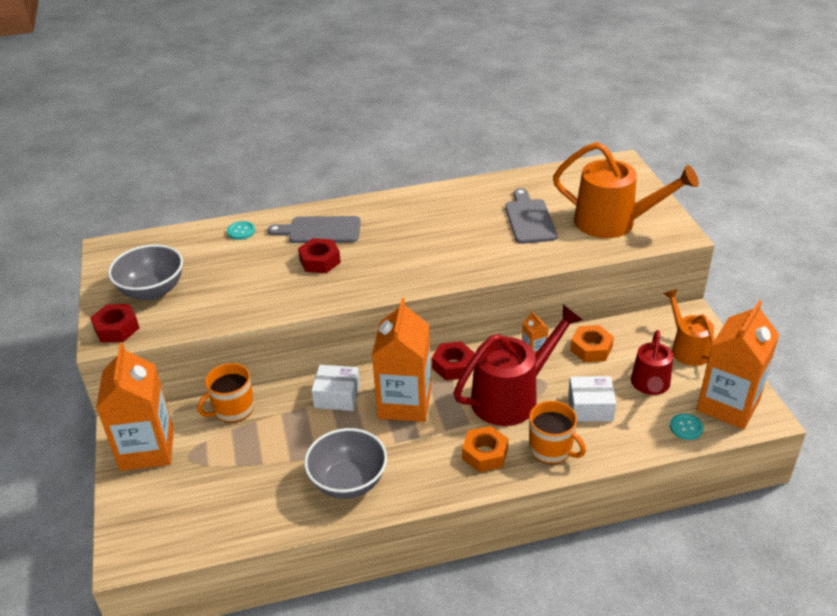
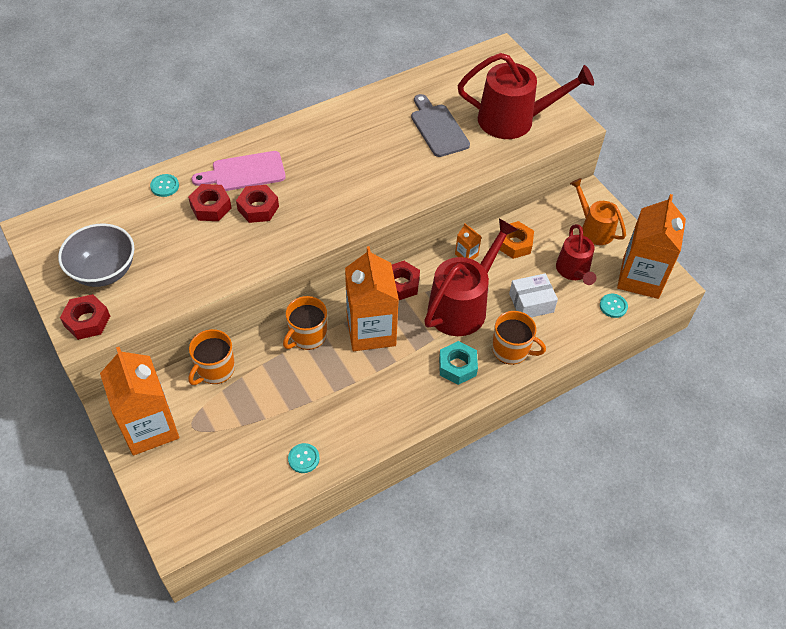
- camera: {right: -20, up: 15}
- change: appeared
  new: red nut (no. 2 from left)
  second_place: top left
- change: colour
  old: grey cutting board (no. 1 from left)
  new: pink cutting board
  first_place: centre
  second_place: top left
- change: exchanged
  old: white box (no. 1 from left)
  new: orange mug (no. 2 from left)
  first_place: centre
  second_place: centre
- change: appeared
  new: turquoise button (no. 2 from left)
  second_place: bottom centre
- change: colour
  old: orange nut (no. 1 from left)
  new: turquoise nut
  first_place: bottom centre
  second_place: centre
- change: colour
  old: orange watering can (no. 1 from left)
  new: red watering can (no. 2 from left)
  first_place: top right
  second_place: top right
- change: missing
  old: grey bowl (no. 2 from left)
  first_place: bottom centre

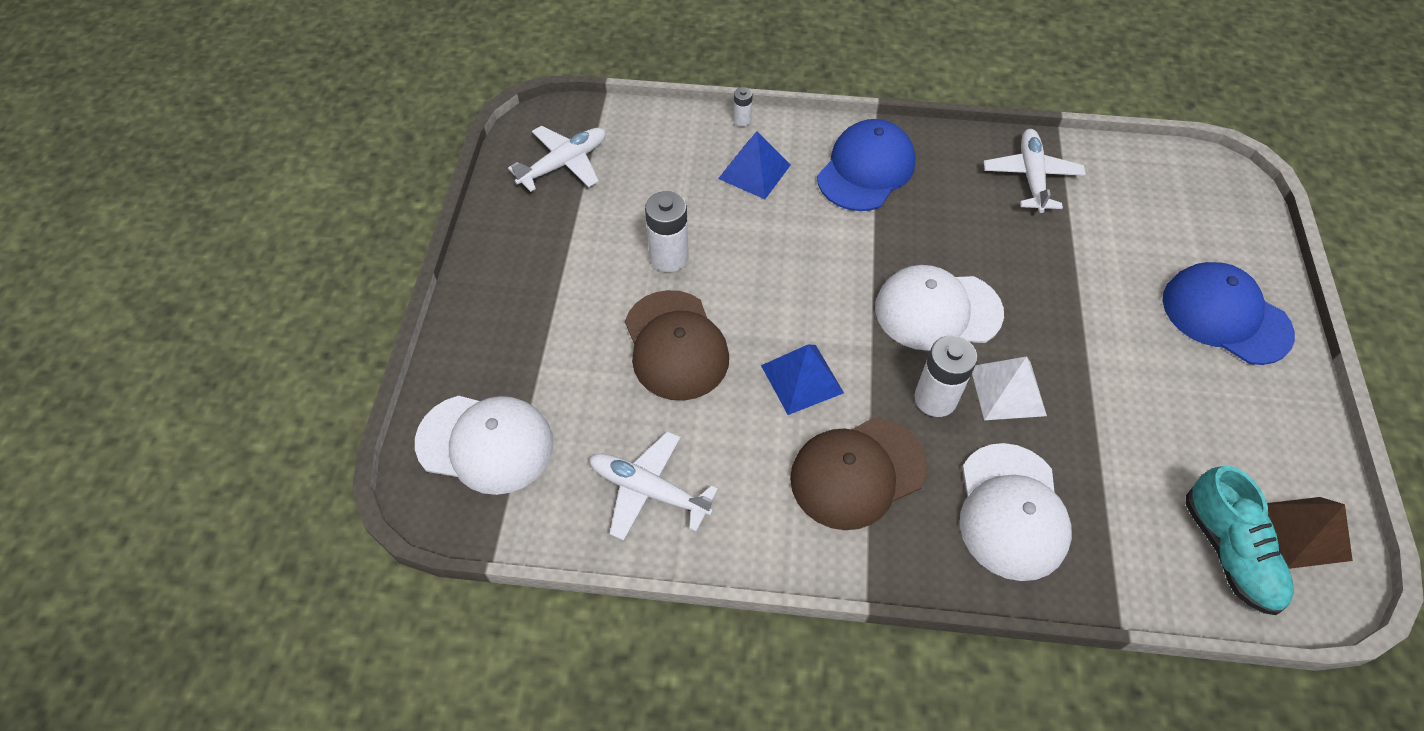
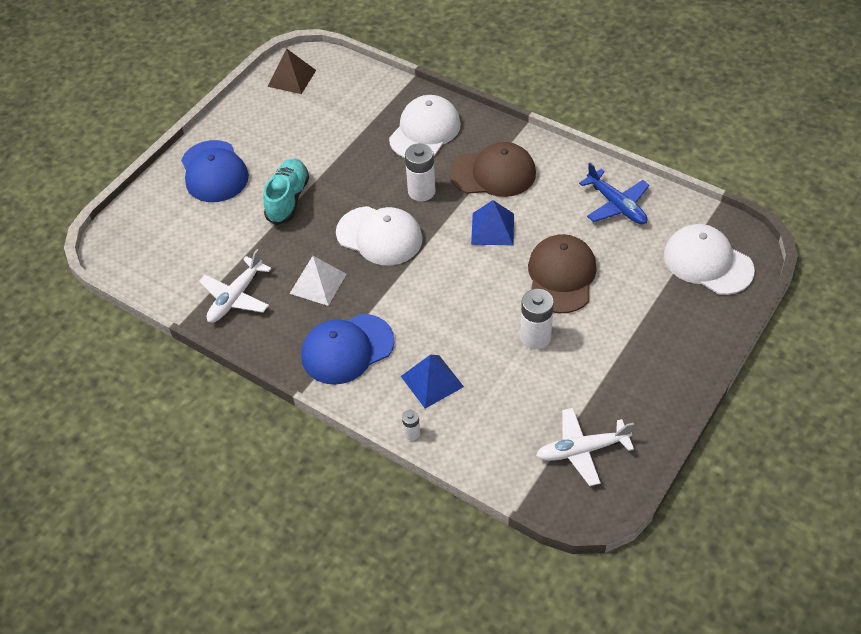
- camera: {right: -150, up: -5}
- change: relocated
  old: turquoise shoe
  first_place: bottom right
  second_place: top left
- change: relocated
  old: white pyramid
  first_place: middle right
  second_place: centre
- change: colour
  old: white plane (no. 2 from left)
  new: blue plane
  first_place: centre
  second_place: top right

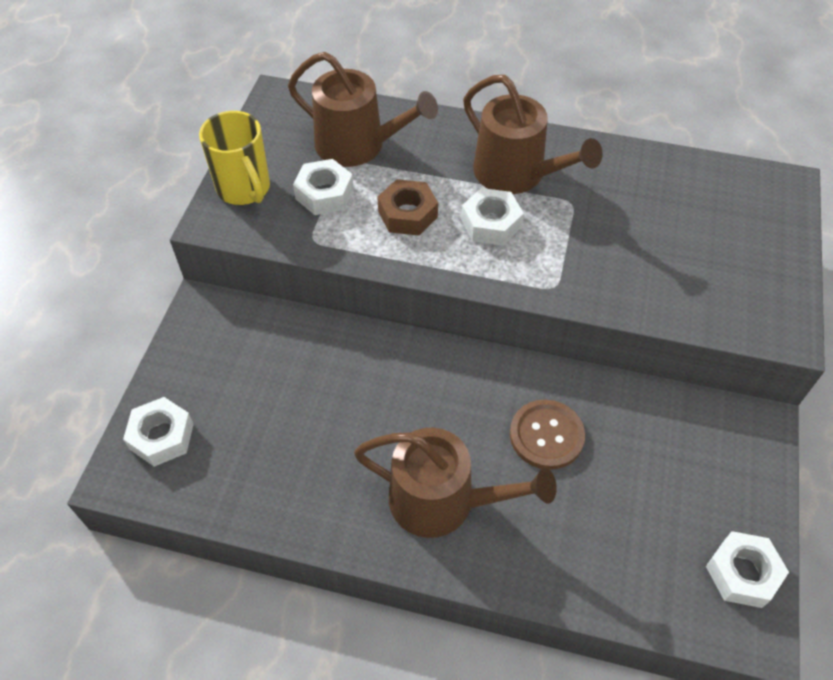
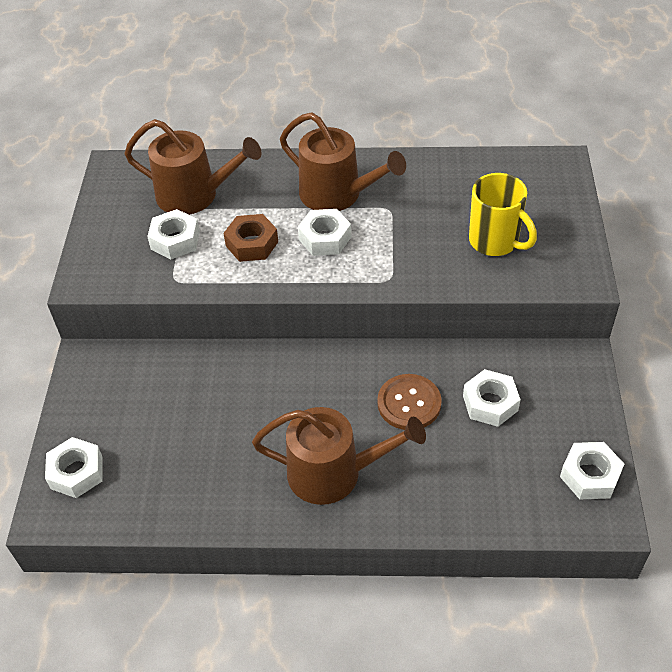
- camera: {right: -10, up: -5}
- change: appeared
  new: white nut (no. 4 from left)
  second_place: middle right
- change: relocated
  old: yellow mug
  first_place: top left
  second_place: top right

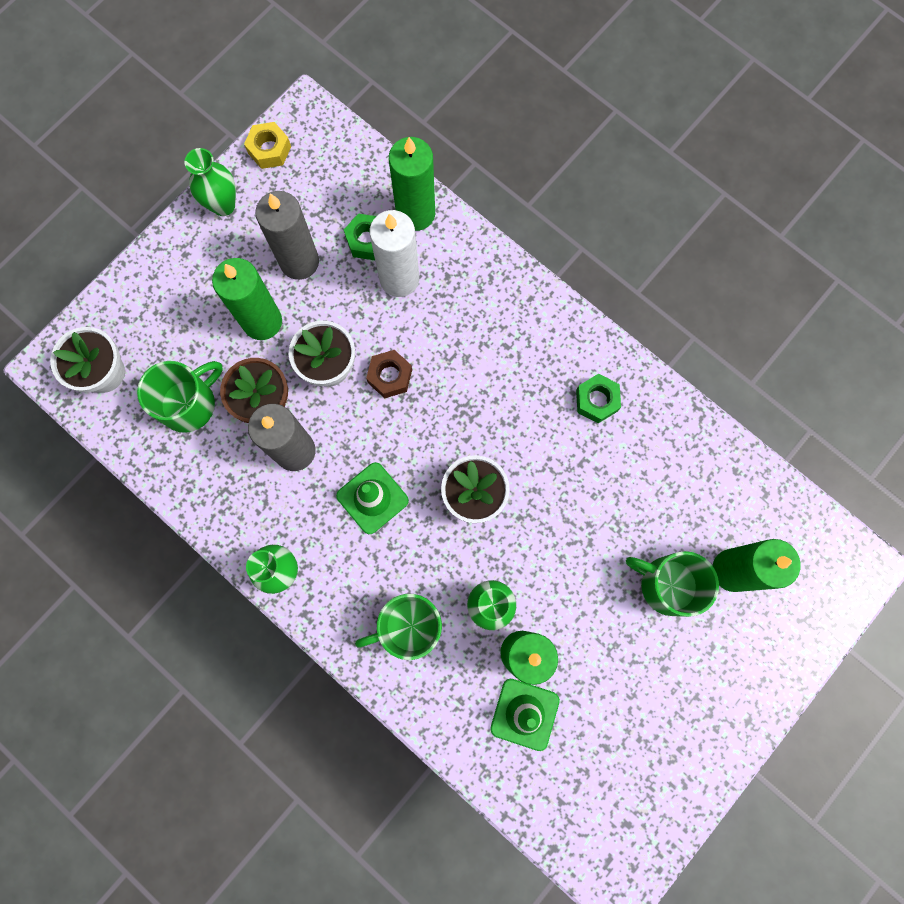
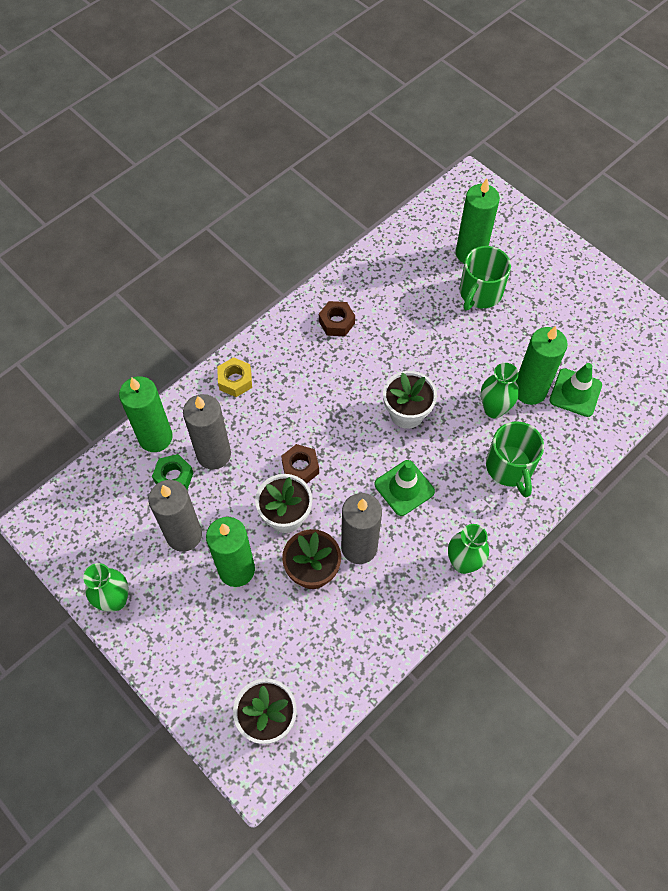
- camera: {right: -85, up: -15}
- change: colour
  old: white candle
  new: grey candle (no. 2 from left)
  first_place: top centre
  second_place: middle left
- change: relocated
  old: yellow nut
  first_place: top left
  second_place: centre
- change: colour
  old: green nut (no. 2 from left)
  new: brown nut (no. 2 from left)
  first_place: centre
  second_place: centre
- change: missing
  old: green mug (no. 1 from left)
  first_place: middle left

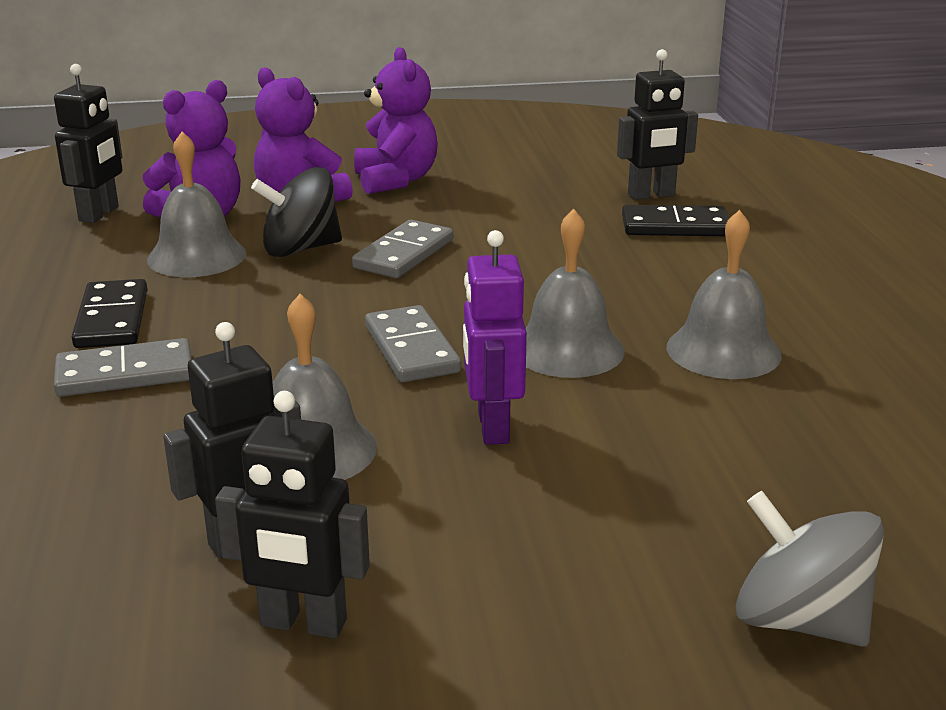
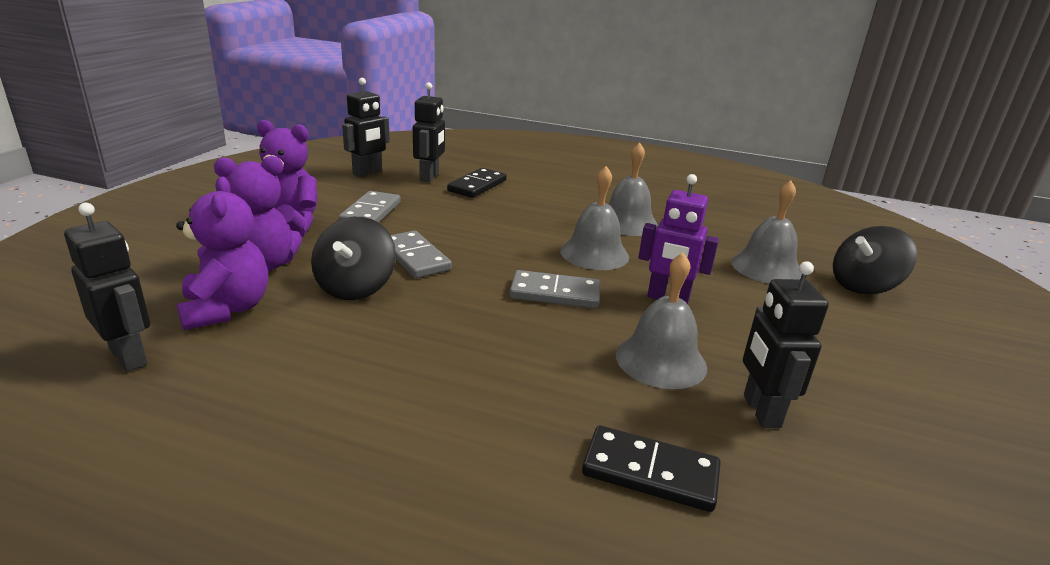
- camera: {right: -65, up: 0}
- change: relocated
  old: grey domino (no. 1 from left)
  first_place: middle left
  second_place: centre
- change: relocated
  old: black robot (no. 3 from left in the first image)
  new: black robot (no. 2 from left)
  first_place: bottom left
  second_place: top centre
- change: relocated
  old: black domino (no. 1 from left in the first image)
  new: black domino (no. 2 from left)
  first_place: middle left
  second_place: bottom centre
- change: relocated
  old: grey bell (no. 1 from left in the first image)
  new: grey bell (no. 4 from left)
  first_place: top left
  second_place: middle right
- change: colour
  old: grey spinning top
  new: black spinning top (no. 2 from left)
  first_place: bottom right
  second_place: middle right

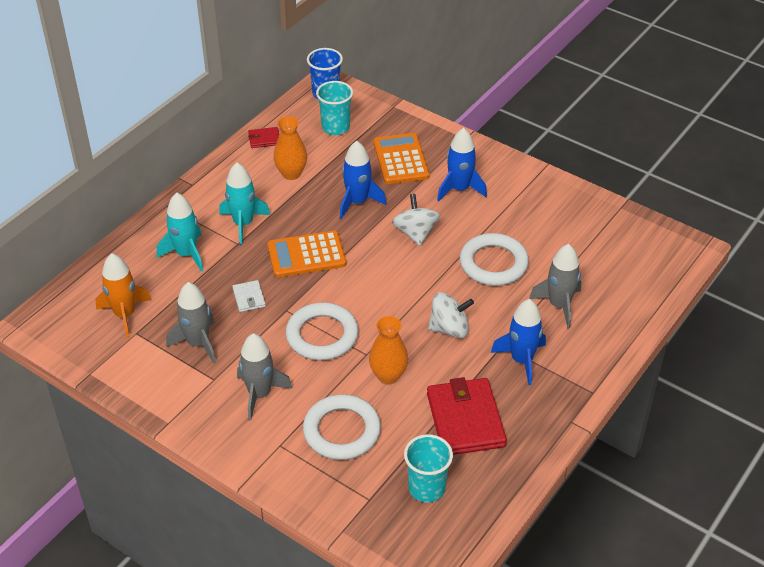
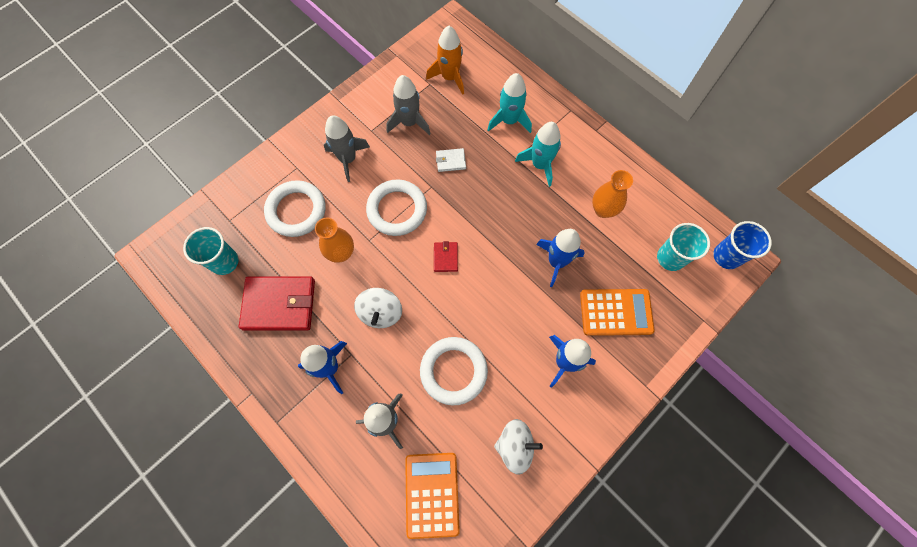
- camera: {right: 100, up: 25}
- change: relocated
  old: orange calculator (no. 1 from left)
  first_place: centre
  second_place: bottom centre
- change: relocated
  old: red wallet (no. 1 from left in the first image)
  new: red wallet (no. 2 from left)
  first_place: top centre
  second_place: centre
- change: relocated
  old: white spinning top (no. 1 from left in the first image)
  new: white spinning top (no. 2 from left)
  first_place: centre
  second_place: bottom centre

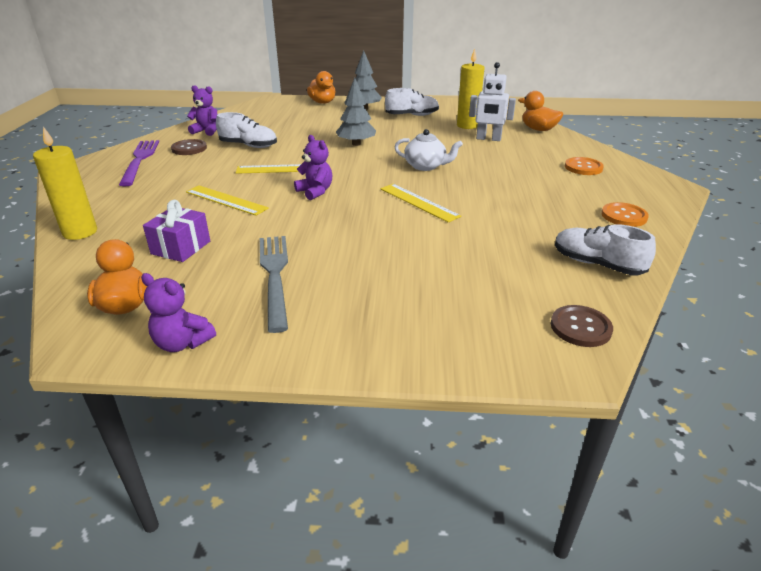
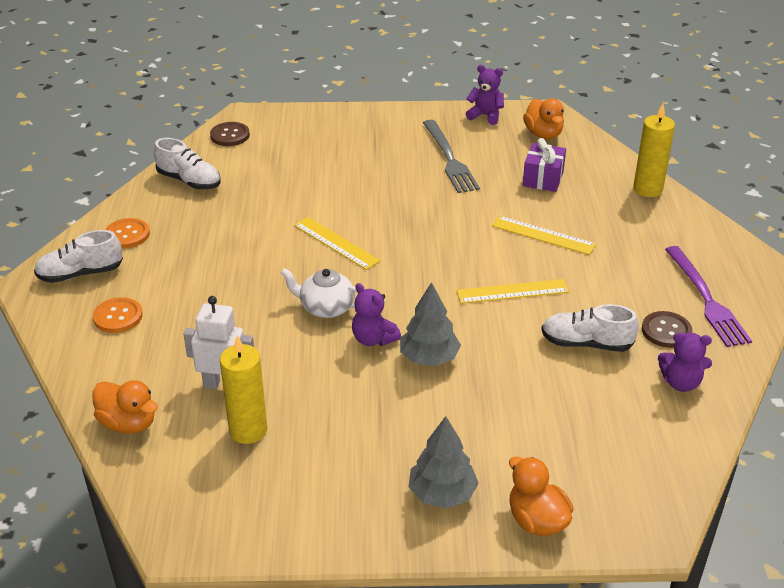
- camera: {right: 175, up: 5}
- change: relocated
  old: white shoe (no. 2 from left in the first image)
  new: white shoe (no. 1 from left)
  first_place: top centre
  second_place: middle left
- change: relocated
  old: purple teddy bear (no. 3 from left in the first image)
  new: purple teddy bear (no. 1 from left)
  first_place: top centre
  second_place: centre

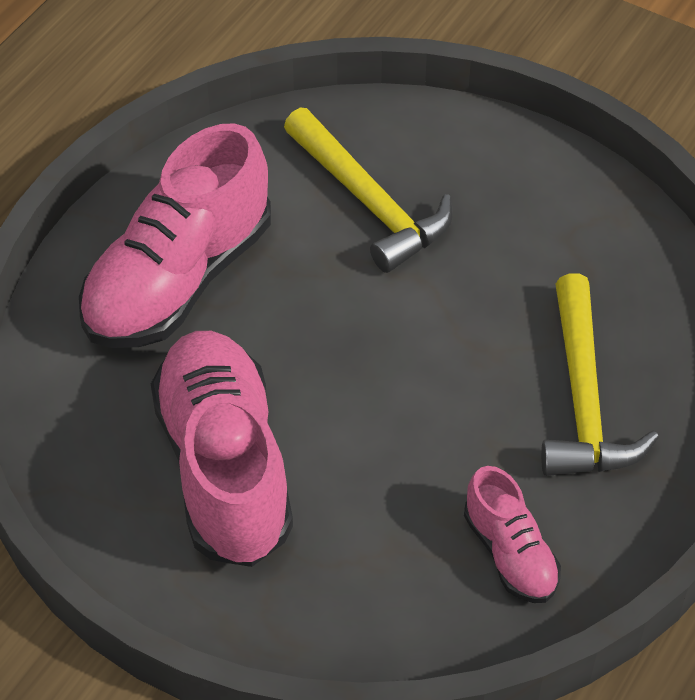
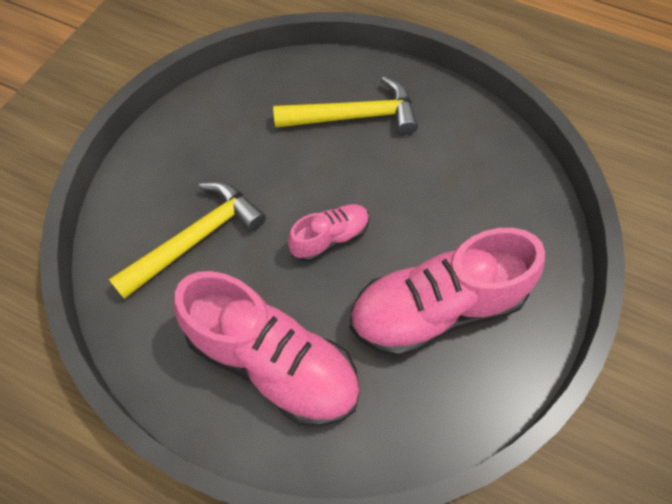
- camera: {right: -95, up: 10}
- change: relocated
  old: pink shoe (no. 3 from left in the first image)
  new: pink shoe (no. 2 from left)
  first_place: bottom right
  second_place: centre

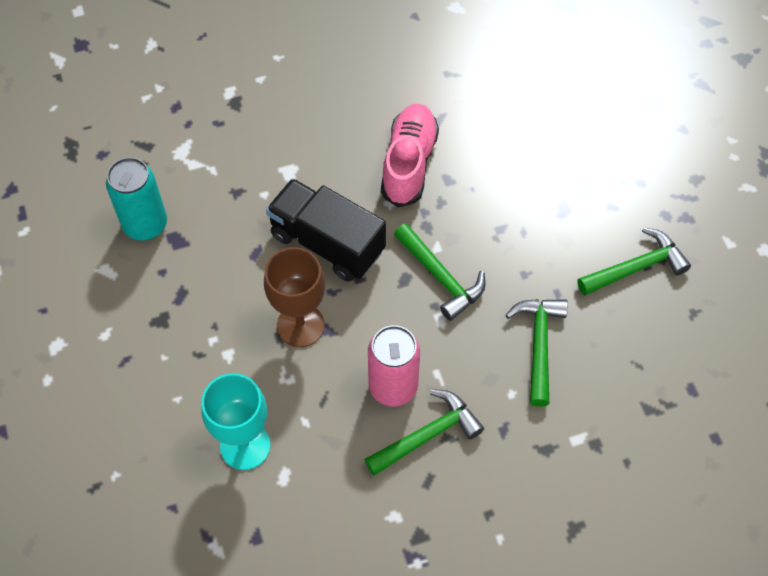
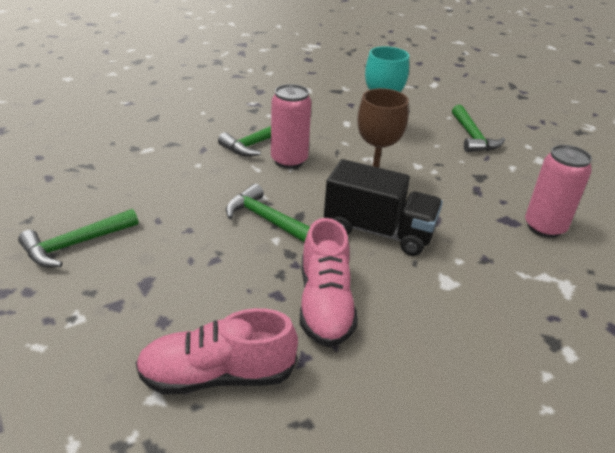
- camera: {right: 165, up: -25}
- change: appeared
  new: pink shoe (no. 1 from left)
  second_place: bottom centre
- change: relocated
  old: green hammer (no. 3 from left in the first image)
  new: green hammer (no. 4 from left)
  first_place: middle right
  second_place: top right
- change: colour
  old: turquoise can
  new: pink can (no. 2 from left)
  first_place: middle left
  second_place: middle right

